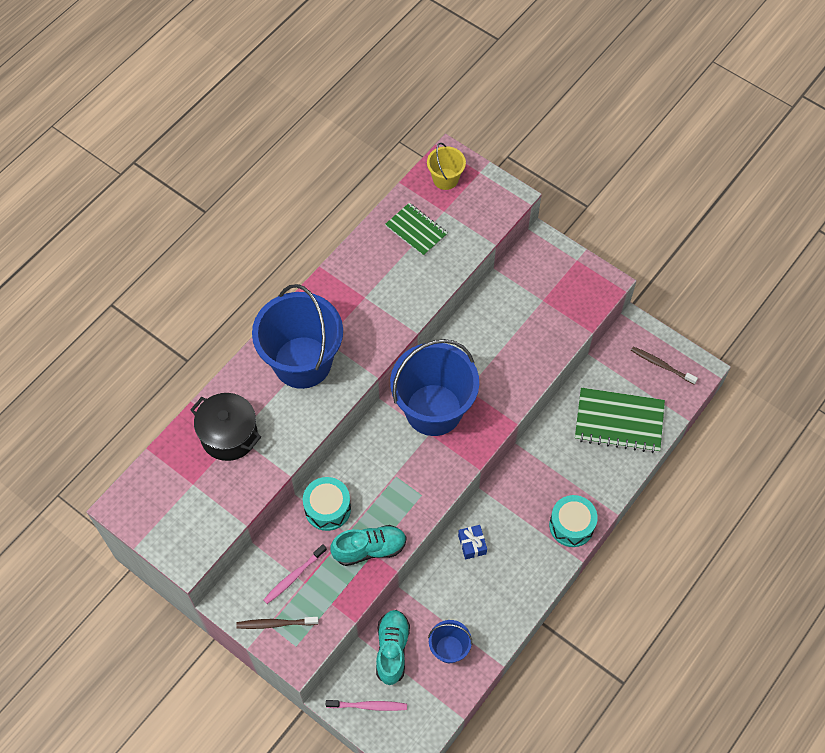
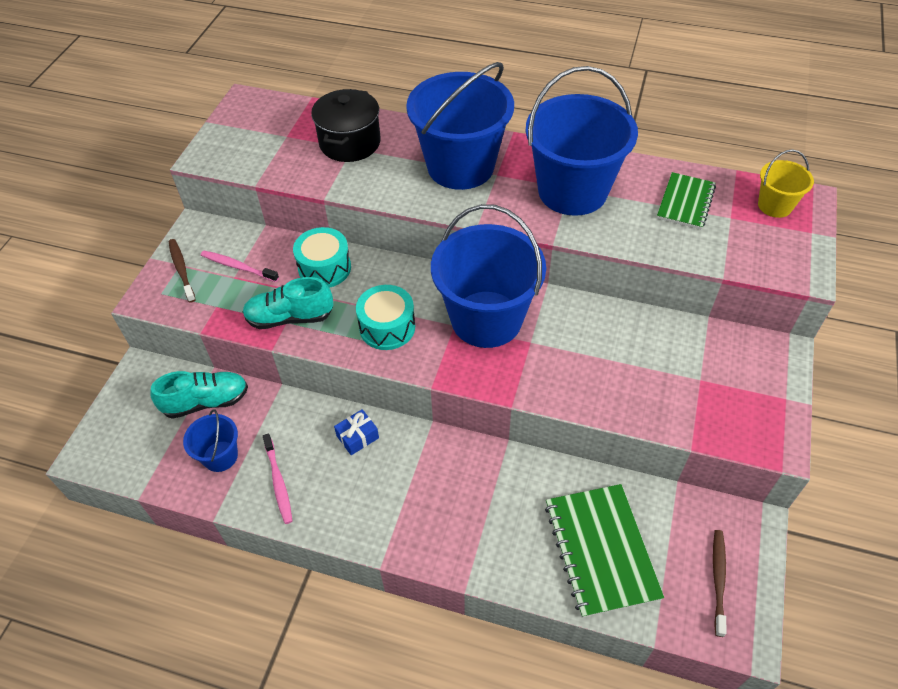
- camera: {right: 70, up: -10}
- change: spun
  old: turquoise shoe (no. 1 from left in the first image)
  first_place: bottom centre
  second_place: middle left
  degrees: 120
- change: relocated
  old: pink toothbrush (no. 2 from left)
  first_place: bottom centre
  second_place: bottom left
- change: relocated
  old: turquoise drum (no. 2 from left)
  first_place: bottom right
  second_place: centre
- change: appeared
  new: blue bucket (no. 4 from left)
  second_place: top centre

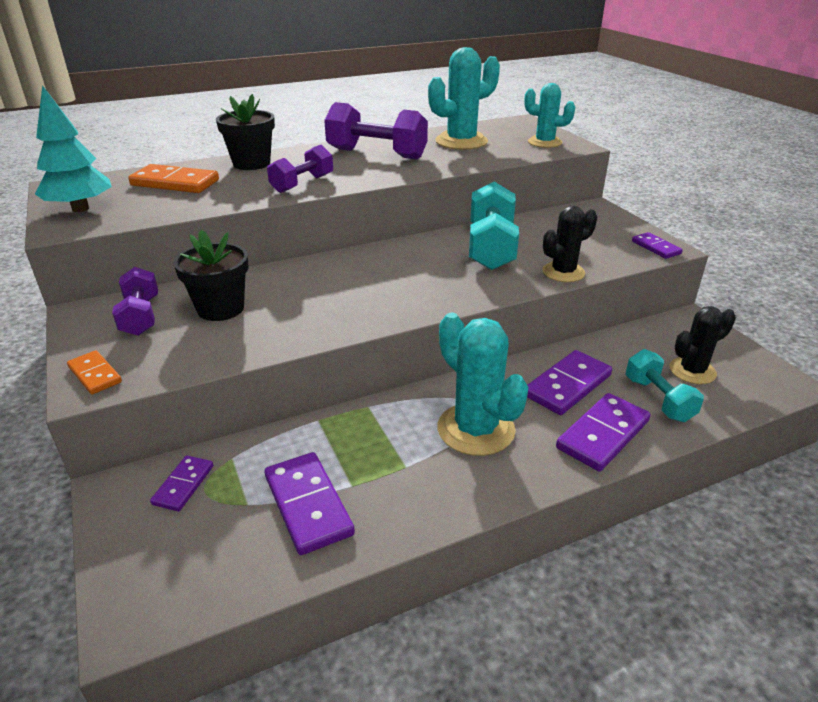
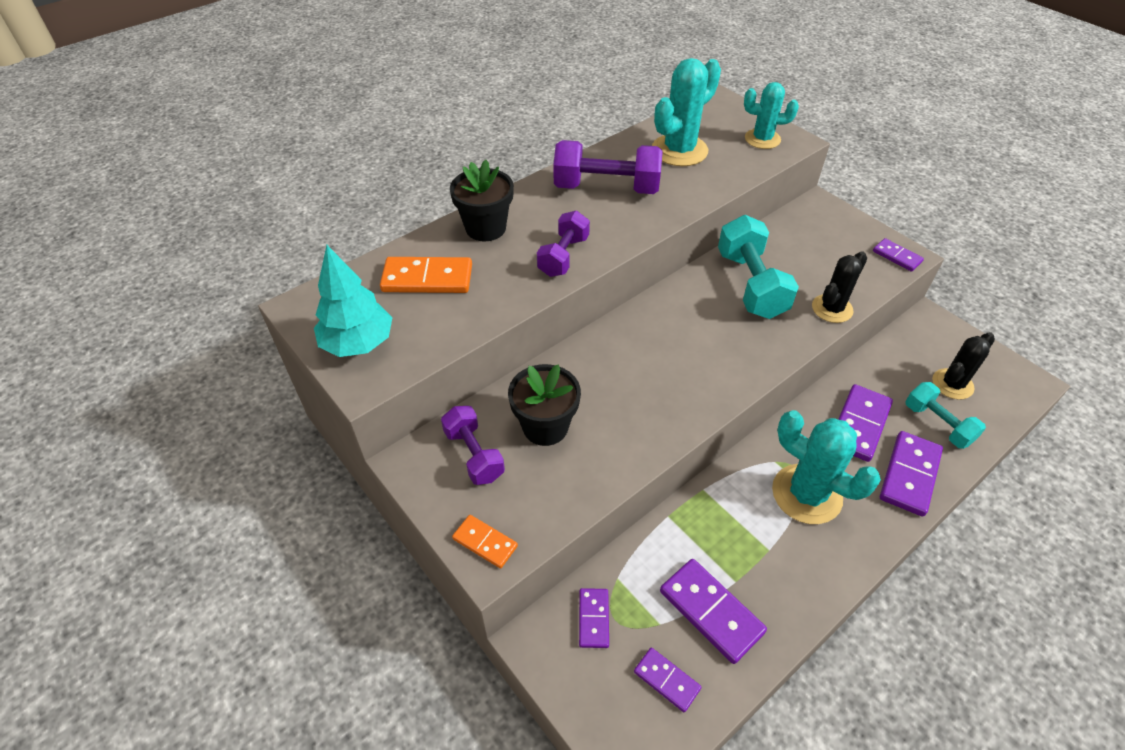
- camera: {right: -15, up: 15}
- change: appeared
  new: purple domino (no. 2 from left)
  second_place: bottom centre

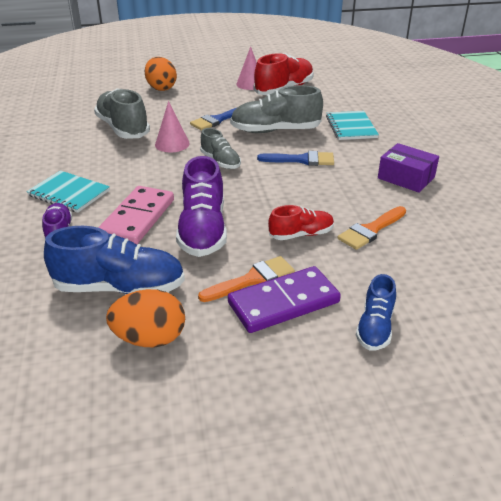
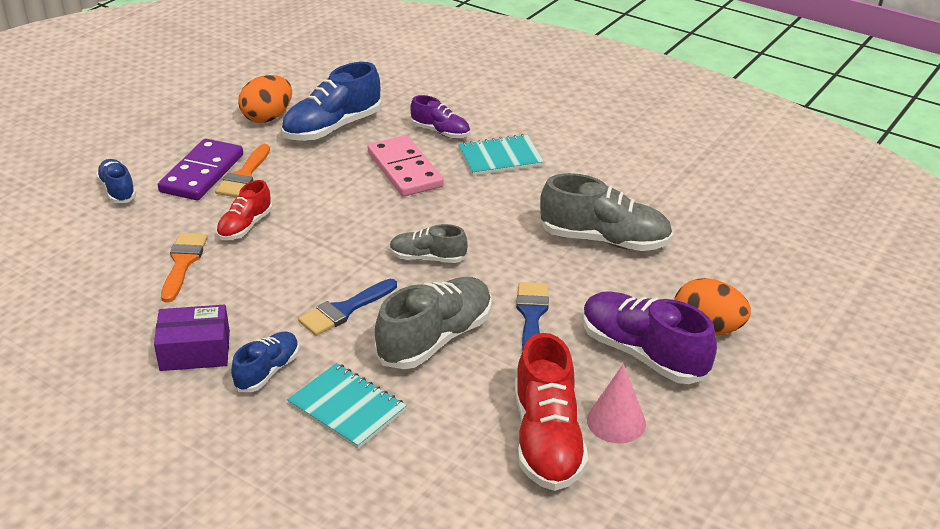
- camera: {right: 135, up: 0}
- change: appeared
  new: blue shoe (no. 2 from left)
  second_place: bottom left
- change: relocated
  old: purple shoe (no. 2 from left)
  first_place: centre
  second_place: middle right
- change: missing
  old: pink cone (no. 1 from left)
  first_place: top centre

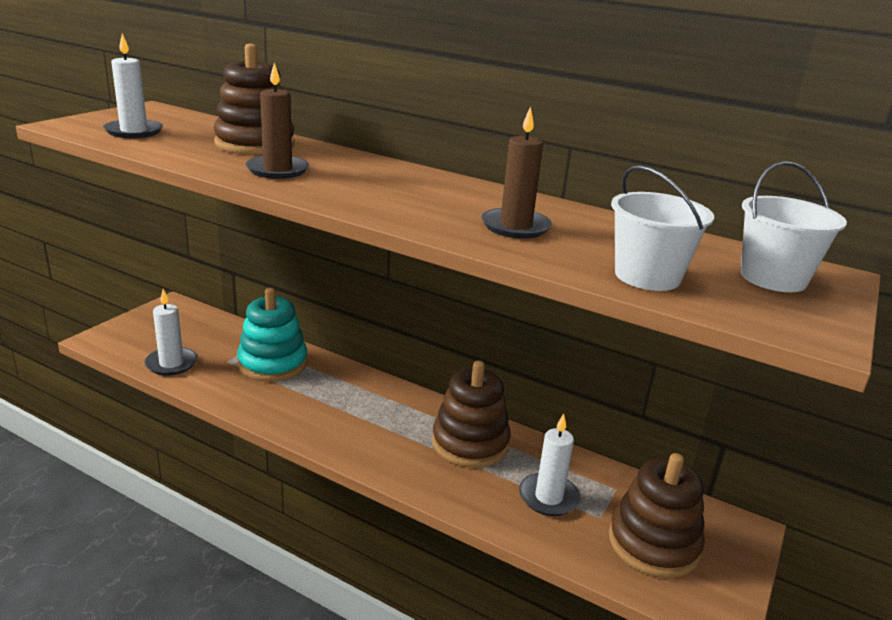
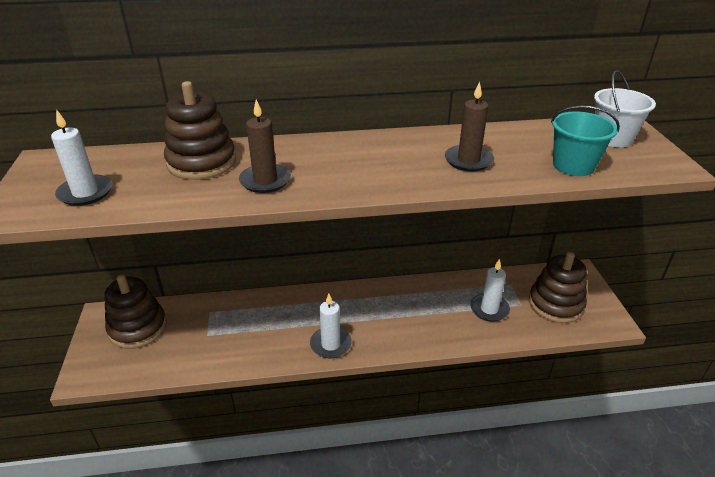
- camera: {right: -35, up: 10}
- change: relocated
  old: brown stacking toy (no. 2 from left in the first image)
  new: brown stacking toy (no. 1 from left)
  first_place: bottom centre
  second_place: middle left
- change: relocated
  old: white candle (no. 2 from left)
  first_place: middle left
  second_place: bottom centre
- change: colour
  old: white bucket (no. 1 from left)
  new: turquoise bucket
  first_place: middle right
  second_place: top right
- change: missing
  old: turquoise stacking toy
  first_place: middle left

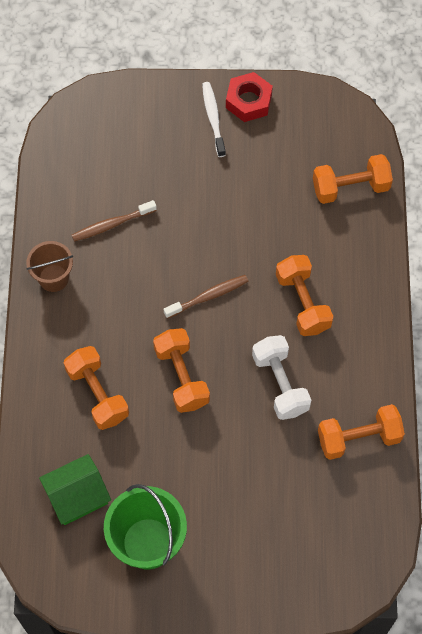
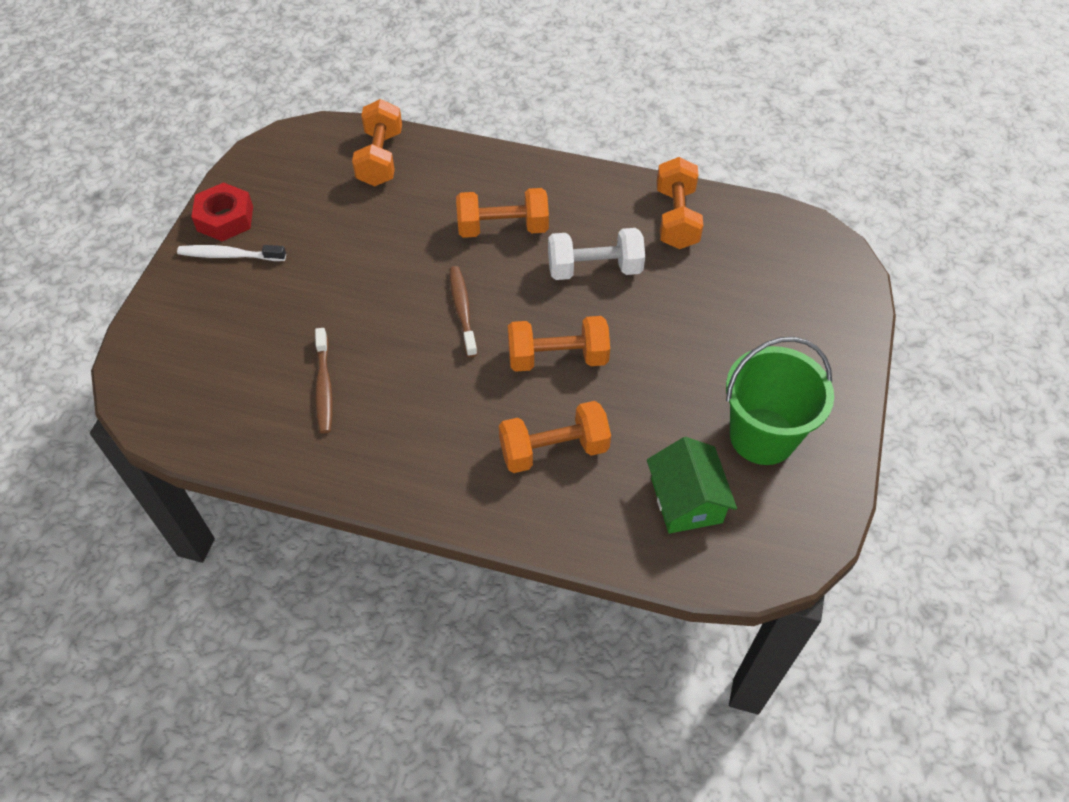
- camera: {right: -75, up: -10}
- change: missing
  old: brown bucket
  first_place: middle left

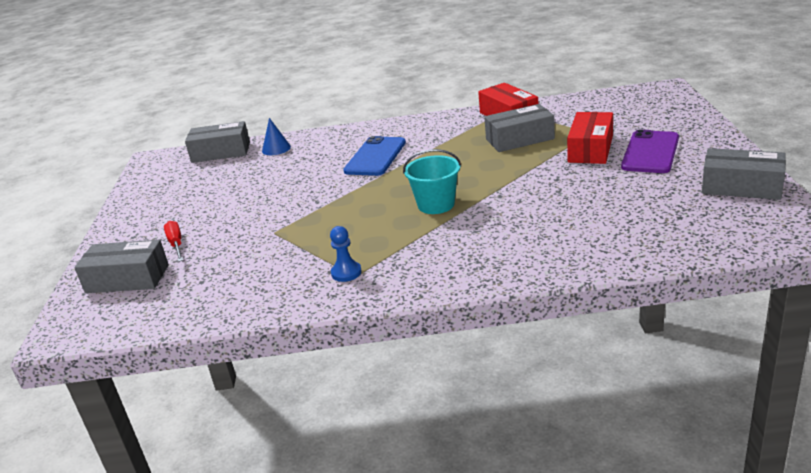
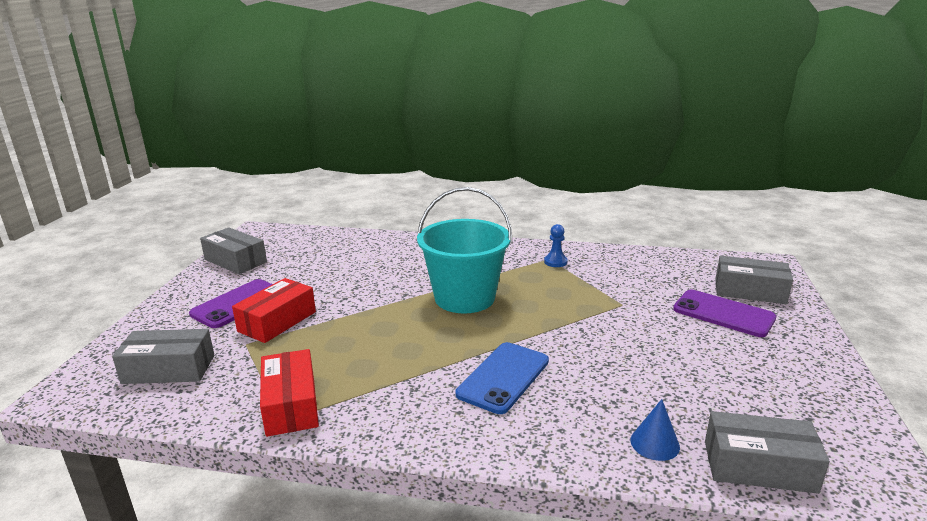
- camera: {right: -170, up: -5}
- change: relocated
  old: grey box (no. 3 from left in the first image)
  new: grey box (no. 1 from left)
  first_place: top centre
  second_place: bottom left
- change: size
  old: turquoise bucket
  first_place: centre
  second_place: centre
  factor: 1.72
- change: exchanged
  old: red screwdriver
  new: purple phone (no. 2 from left)
  first_place: middle left
  second_place: middle right

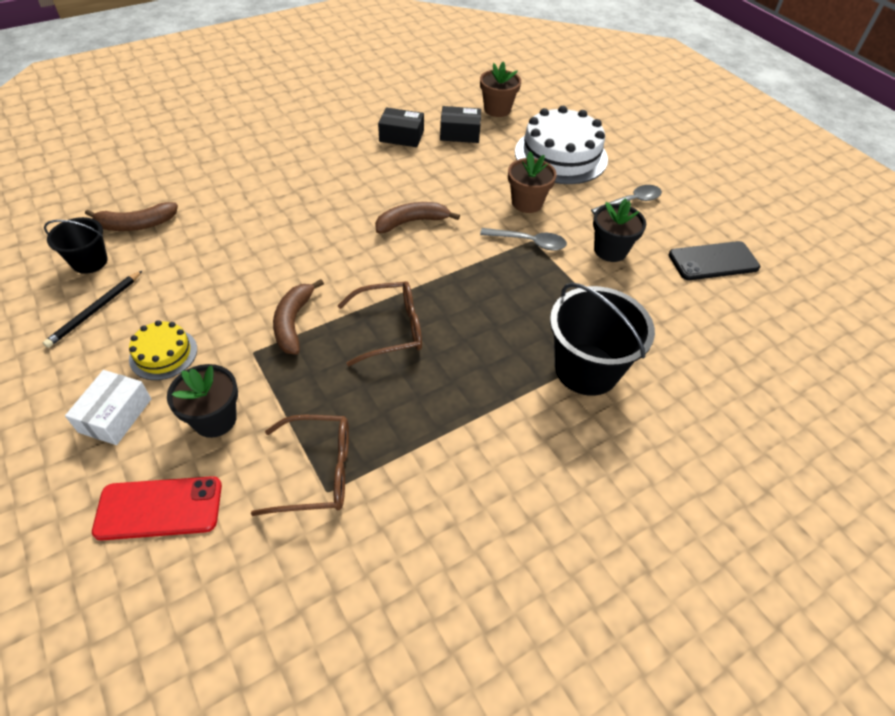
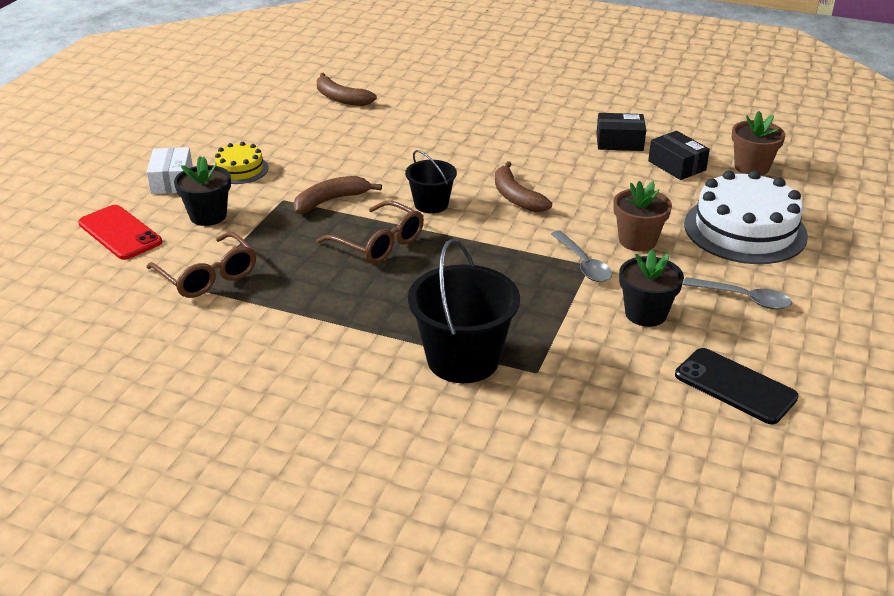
- camera: {right: 55, up: -15}
- change: spun
  old: white box
  first_place: middle left
  second_place: top left
  degrees: -75
- change: relocated
  old: black bucket (no. 1 from left)
  first_place: middle left
  second_place: top centre
- change: spun
  old: brown banana (no. 3 from left)
  first_place: top centre
  second_place: top centre
  degrees: -150
- change: spun
  old: black box (no. 1 from left)
  first_place: top centre
  second_place: top right
  degrees: -60
- change: missing
  old: black pencil
  first_place: middle left

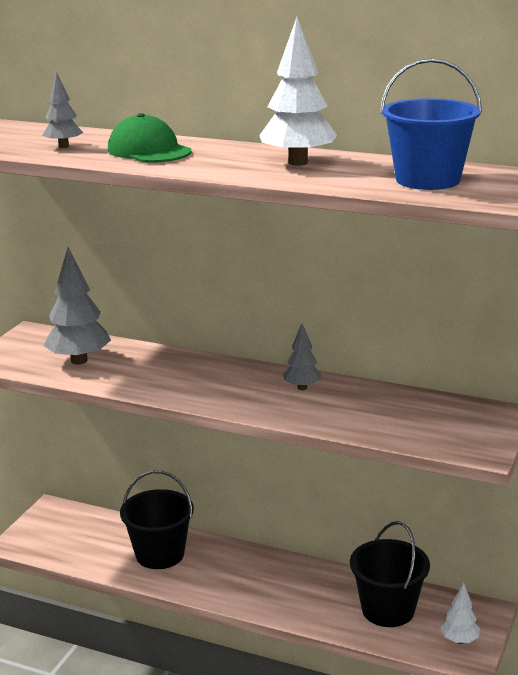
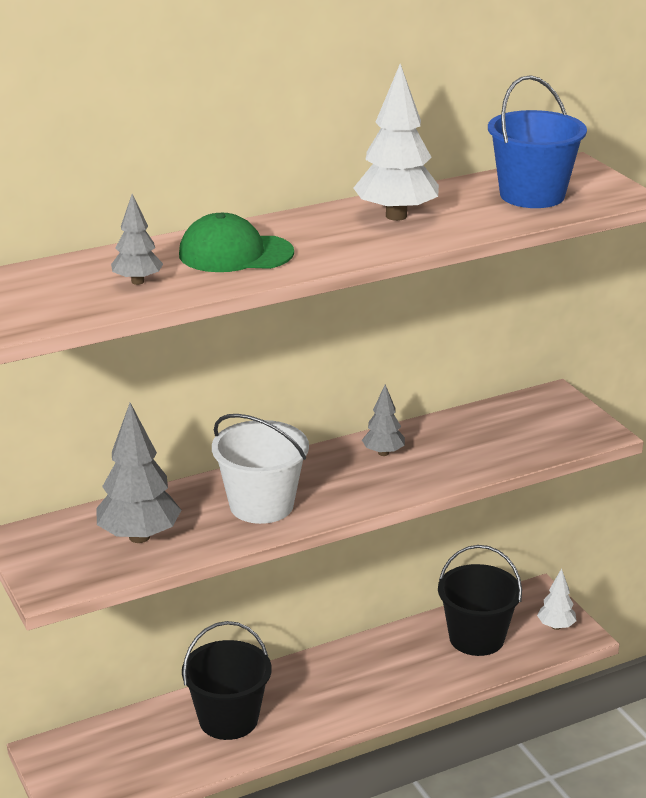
- camera: {right: -50, up: 5}
- change: appeared
  new: white bucket
  second_place: centre

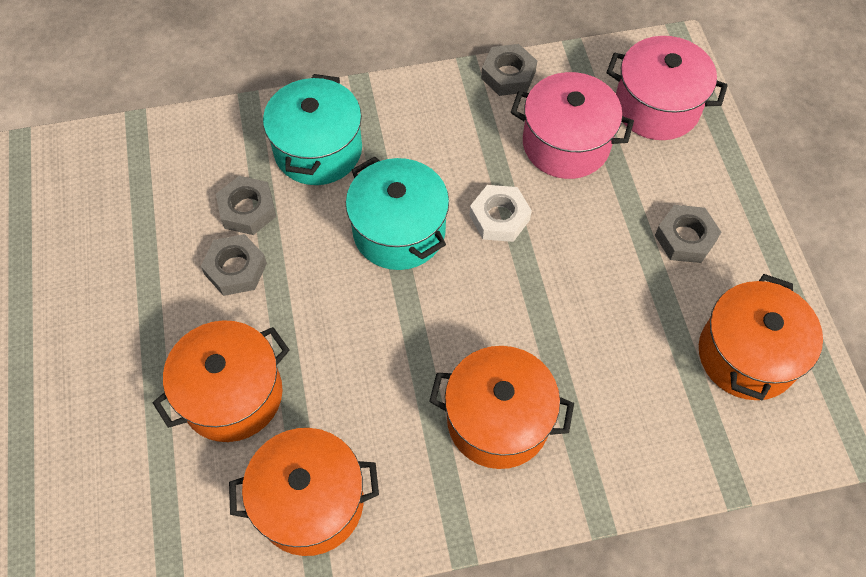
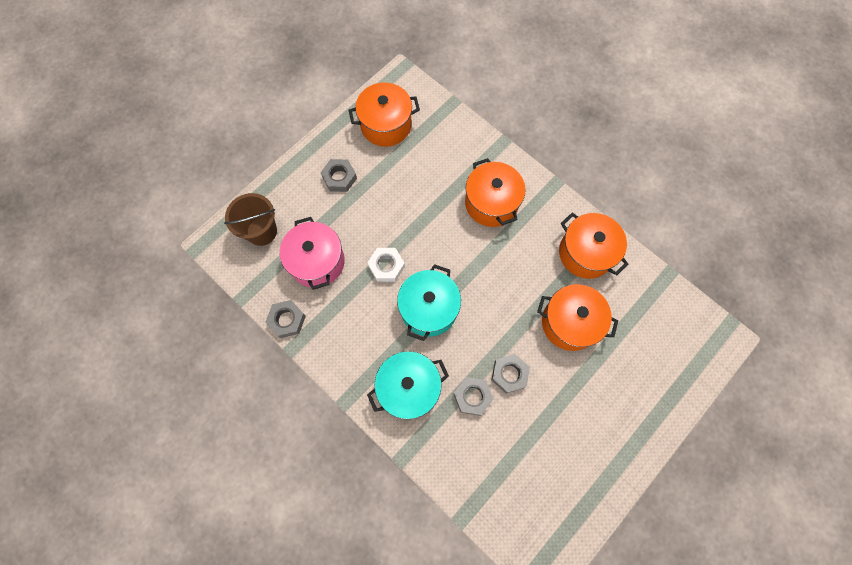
- camera: {right: -125, up: 10}
- change: exchanged
  old: pink pot (no. 2 from left)
  new: brown bucket
  first_place: top right
  second_place: middle left

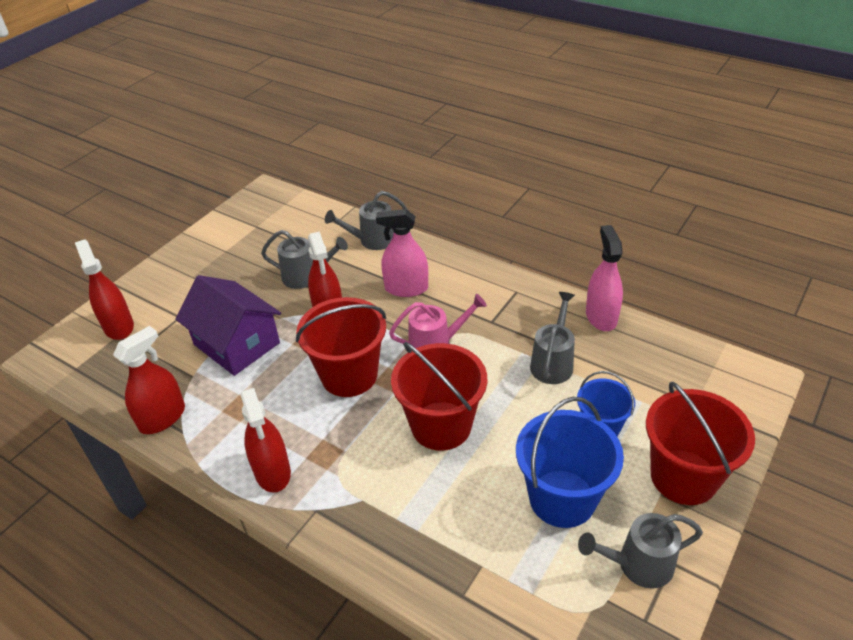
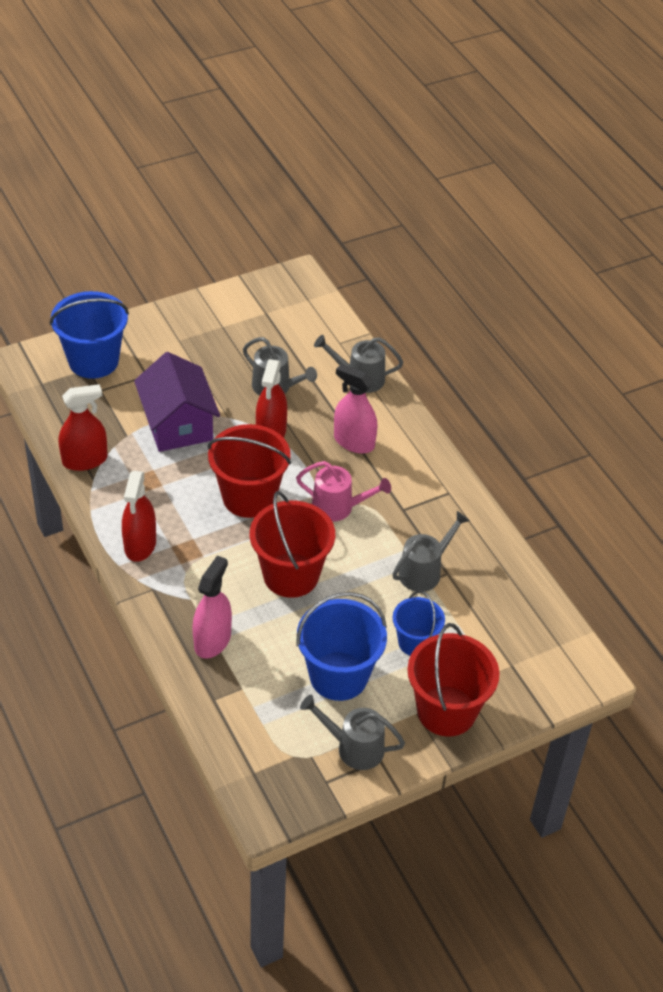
- camera: {right: 25, up: 5}
- change: exchanged
  old: red spray bottle (no. 1 from left)
  new: blue bucket (no. 1 from left)
  first_place: middle left
  second_place: middle left
- change: relocated
  old: pink spray bottle (no. 2 from left in the first image)
  new: pink spray bottle (no. 1 from left)
  first_place: middle right
  second_place: middle left

